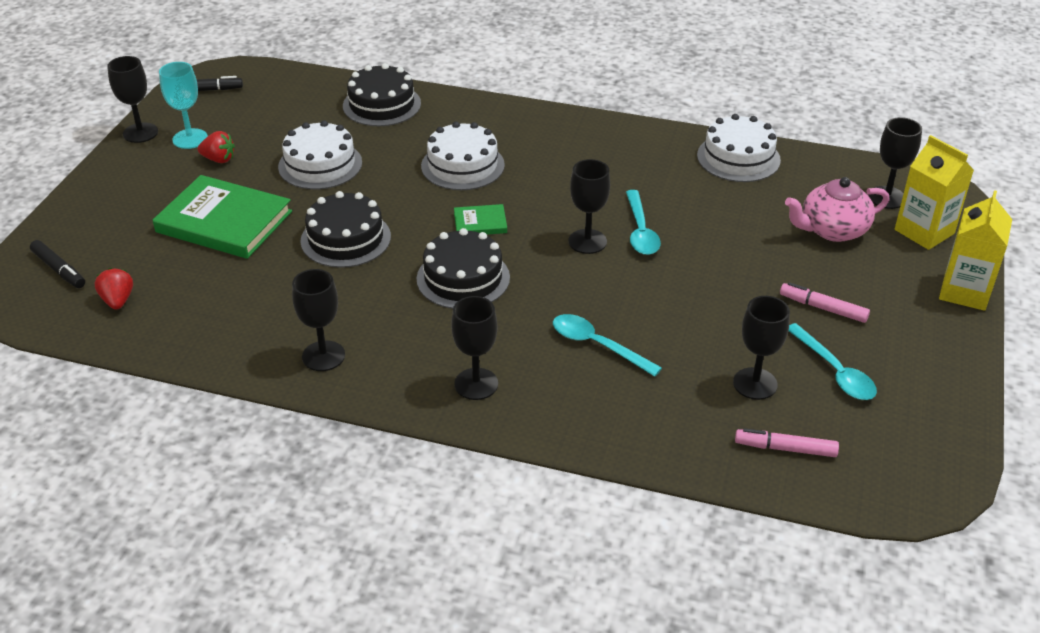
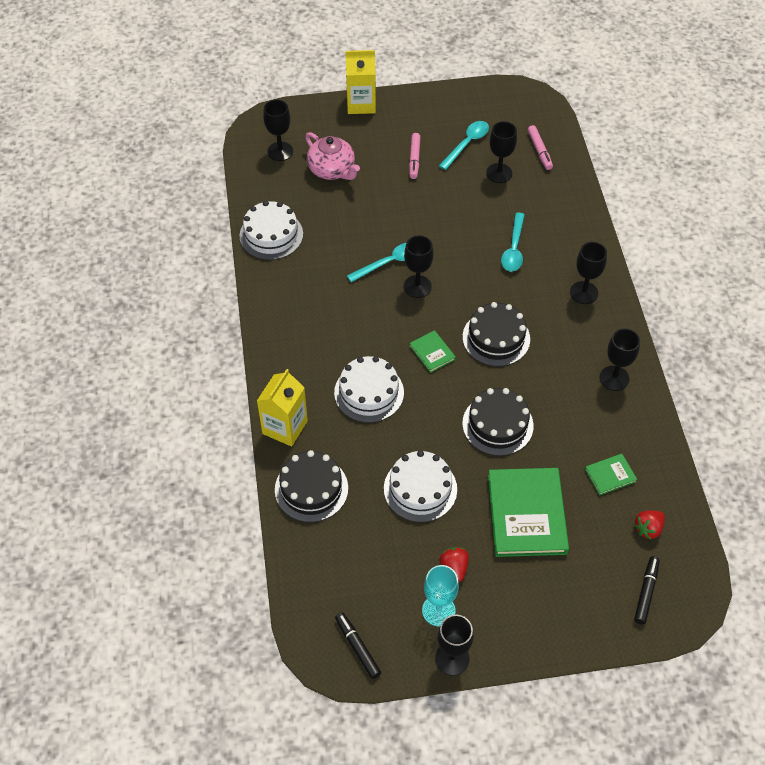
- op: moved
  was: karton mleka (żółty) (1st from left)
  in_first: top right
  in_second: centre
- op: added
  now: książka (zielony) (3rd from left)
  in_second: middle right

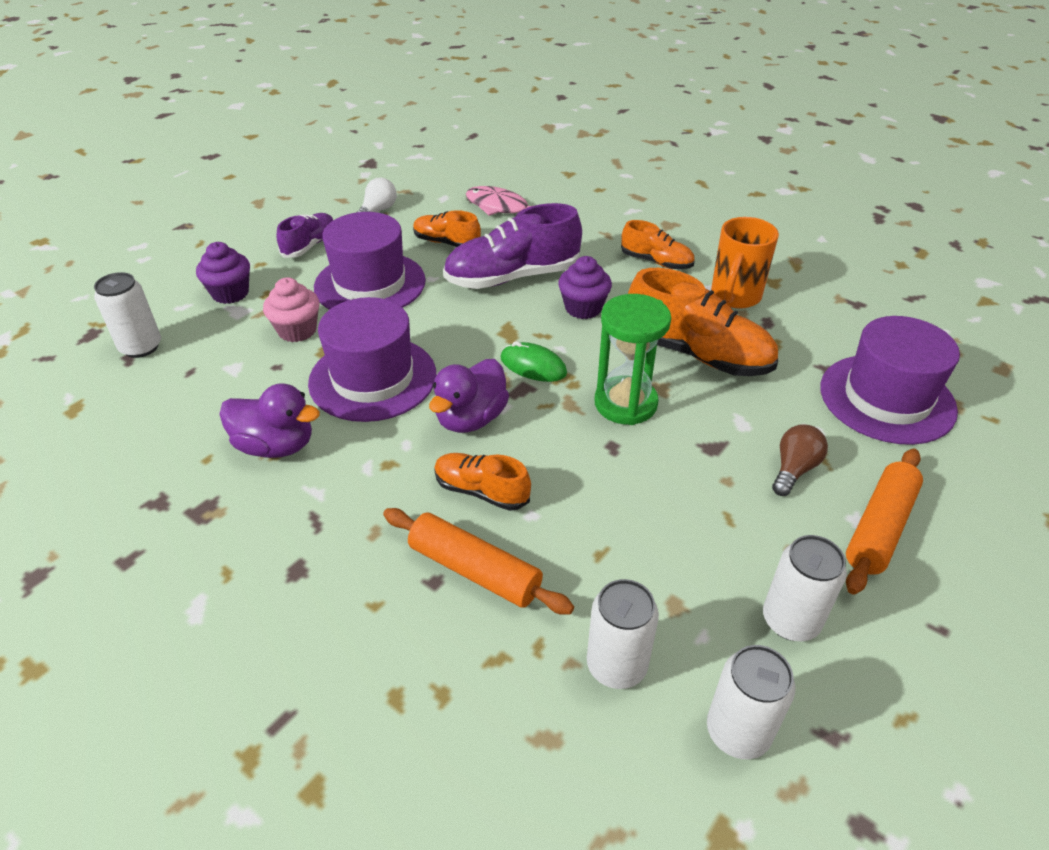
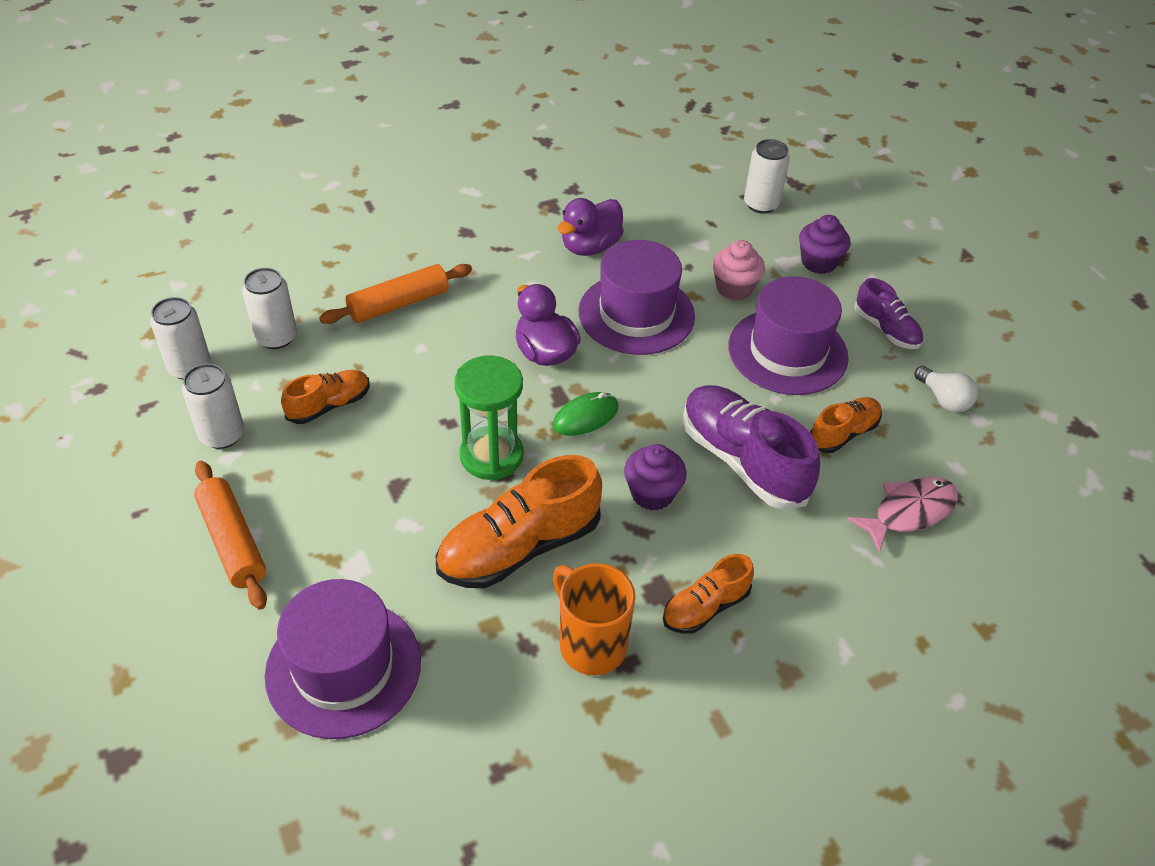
- op: turned
  was: but (fioletowy) (2nd from left in the first image)
  in_first: top centre
  in_second: centre
  clockwise: -45
- op: removed
  was: żarówka (brązowy)
  in_first: middle right
- op: moved
  was: but (pomarańczowy) (2nd from left in the first image)
  now: but (pomarańczowy) (1st from left)
  in_first: centre
  in_second: middle left

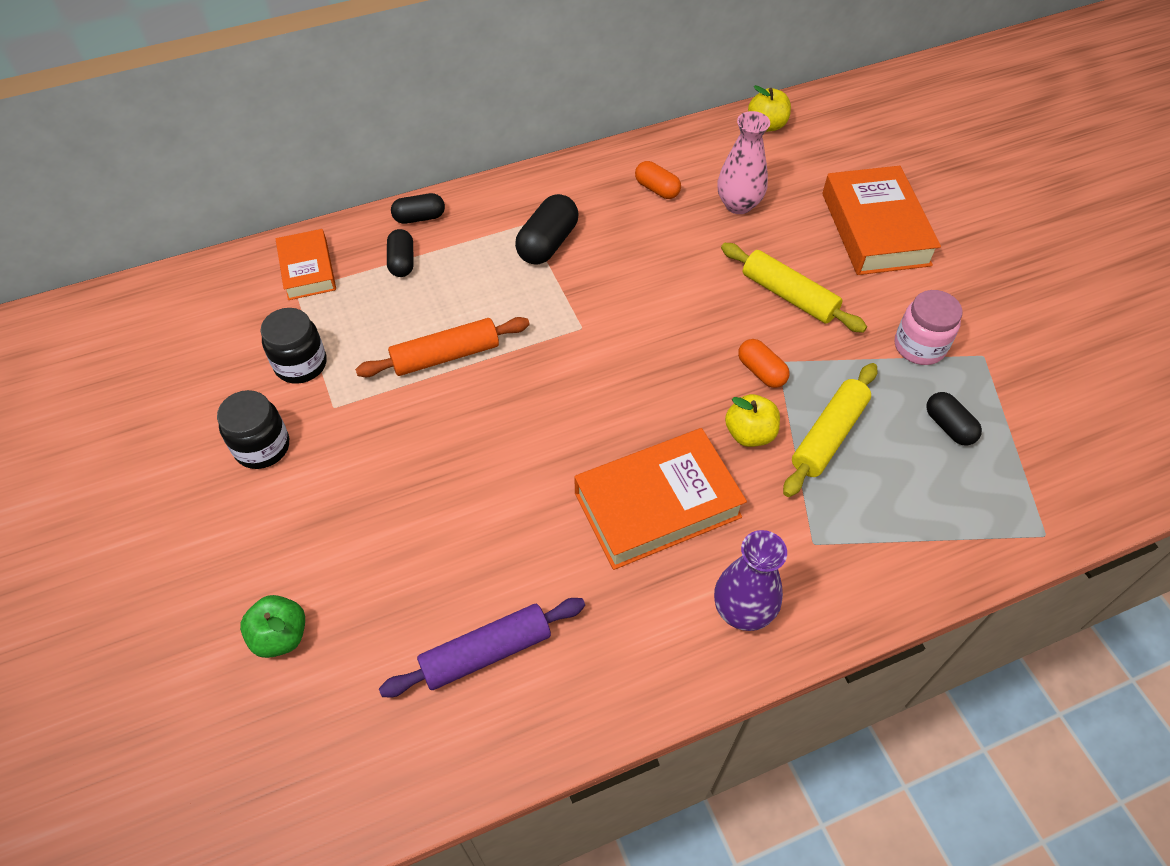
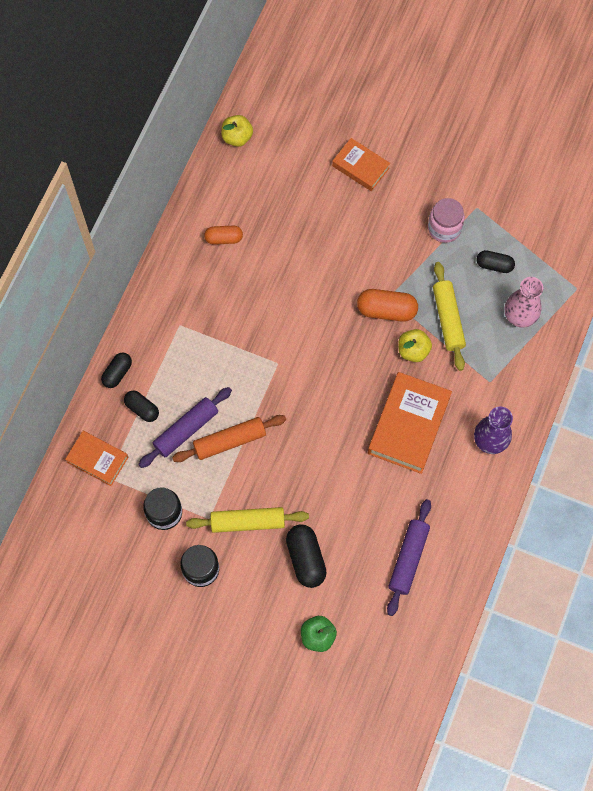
- op: moved
  was: wazon (różowy)
  in_first: top centre
  in_second: middle right
- op: resized
  was: książka (pomarańczowy) (3rd from left in the first image)
  in_first: top right
  in_second: top centre
  ratio: 0.6
- op: moved
  was: kapsułka (czarny) (3rd from left)
  in_first: top centre
  in_second: bottom centre
- op: moved
  was: wałek do ciasta (żółty) (1st from left)
  in_first: top right
  in_second: centre
- op: turned
  was: wałek do ciasta (pomarańczowy)
  in_first: centre
  in_second: centre
  clockwise: 45
- op: resized
  was: kapsułka (pomarańczowy) (2nd from left)
  in_first: centre
  in_second: centre
  ratio: 1.56
- op: added
  now: wałek do ciasta (fioletowy) (1st from left)
  in_second: middle left

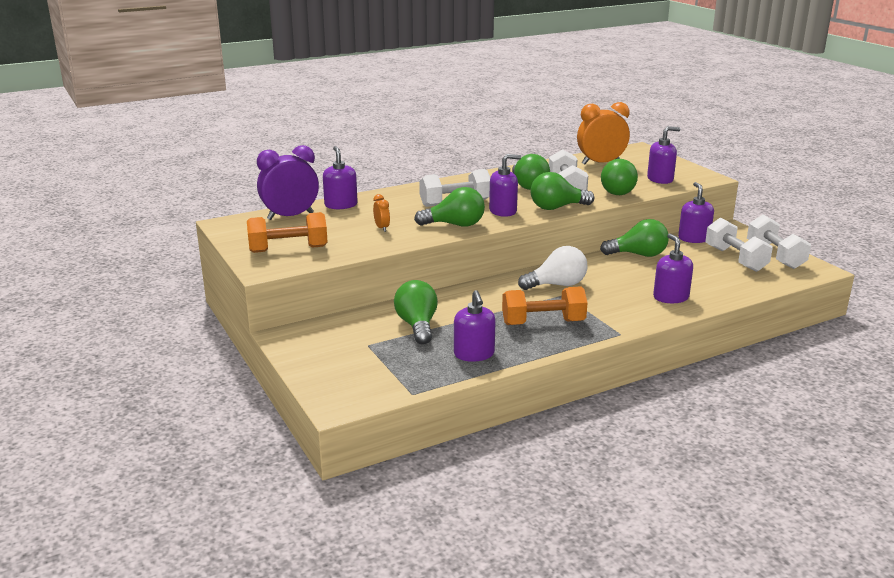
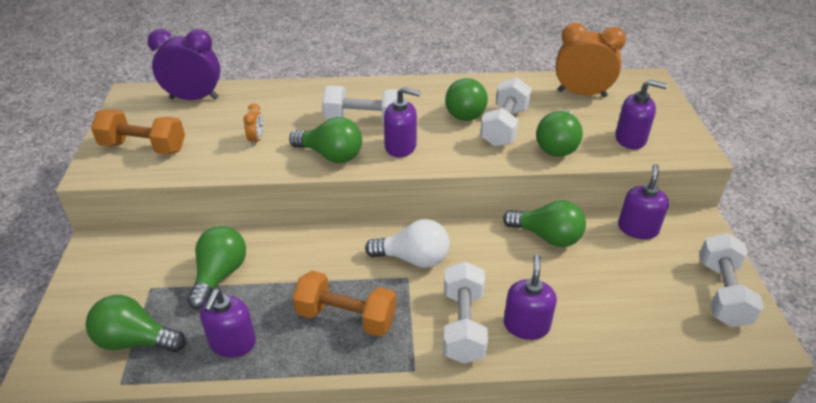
- op: removed
  was: dozownik mydła (fioletowy) (1st from left)
  in_first: top centre
- op: moved
  was: żarówka (zielony) (4th from left in the first image)
  now: żarówka (zielony) (1st from left)
  in_first: top centre
  in_second: bottom left
- op: moved
  was: hantel (biały) (3rd from left in the first image)
  now: hantel (biały) (2nd from left)
  in_first: middle right
  in_second: bottom centre

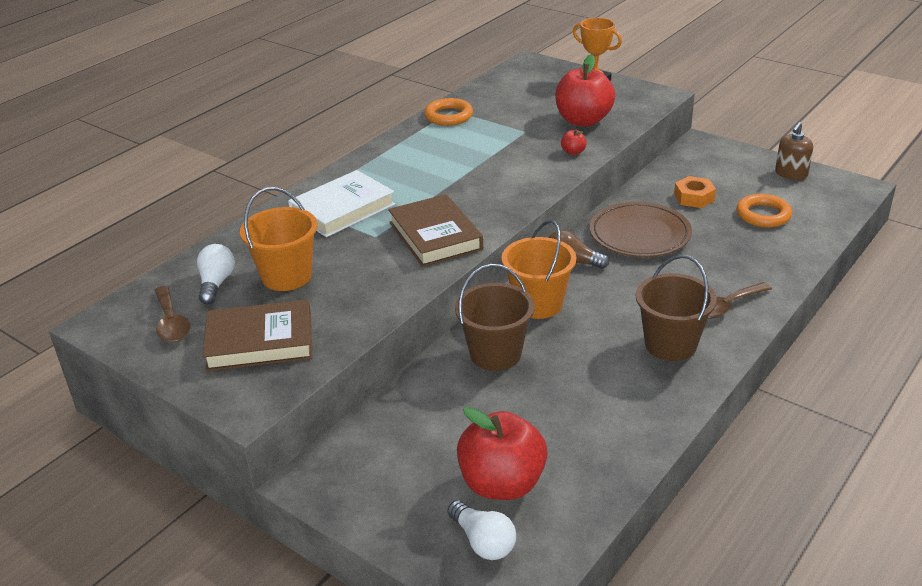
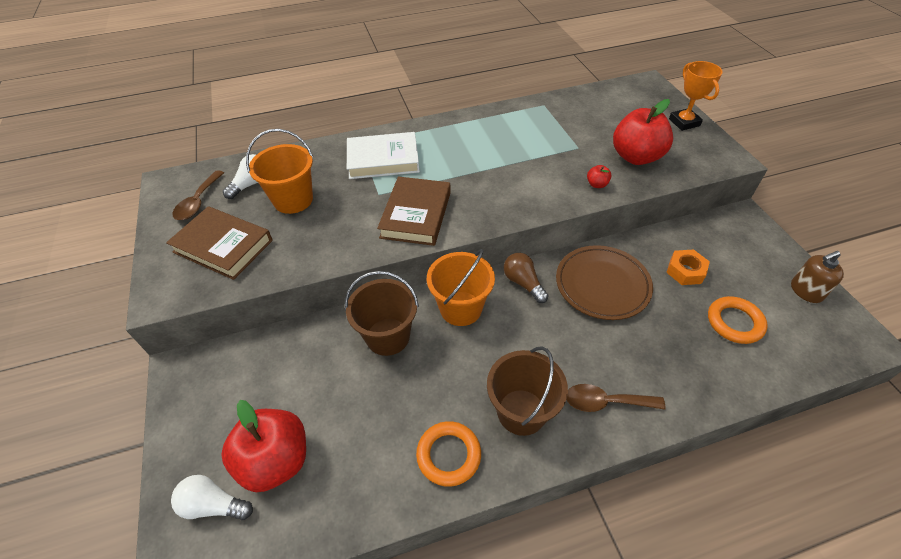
- op: moved
  was: pierścień (pomarańczowy) (1st from left)
  in_first: top centre
  in_second: bottom centre
- op: turned
  was: żarówka (biały) (2nd from left in the first image)
  in_first: bottom centre
  in_second: bottom left
  clockwise: 105

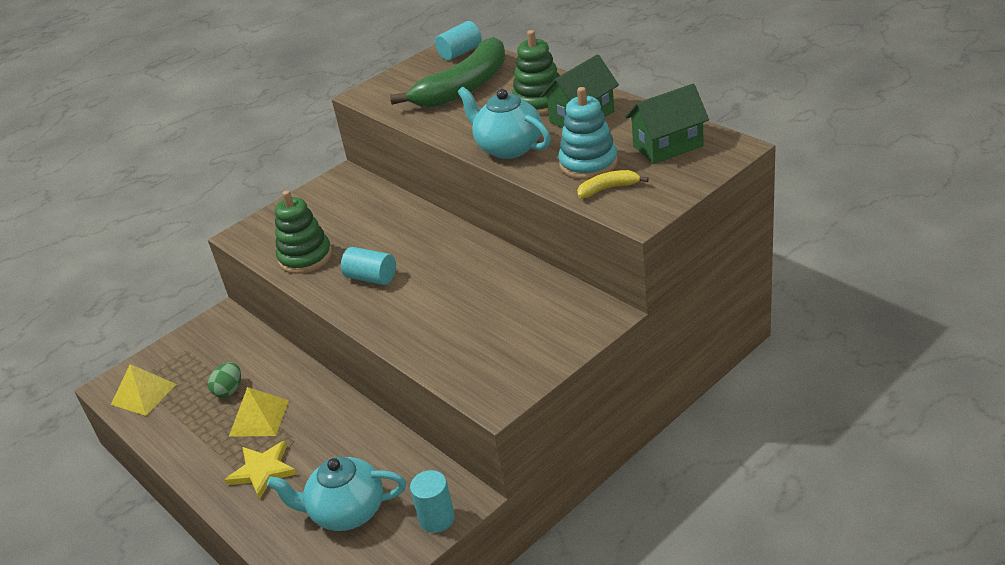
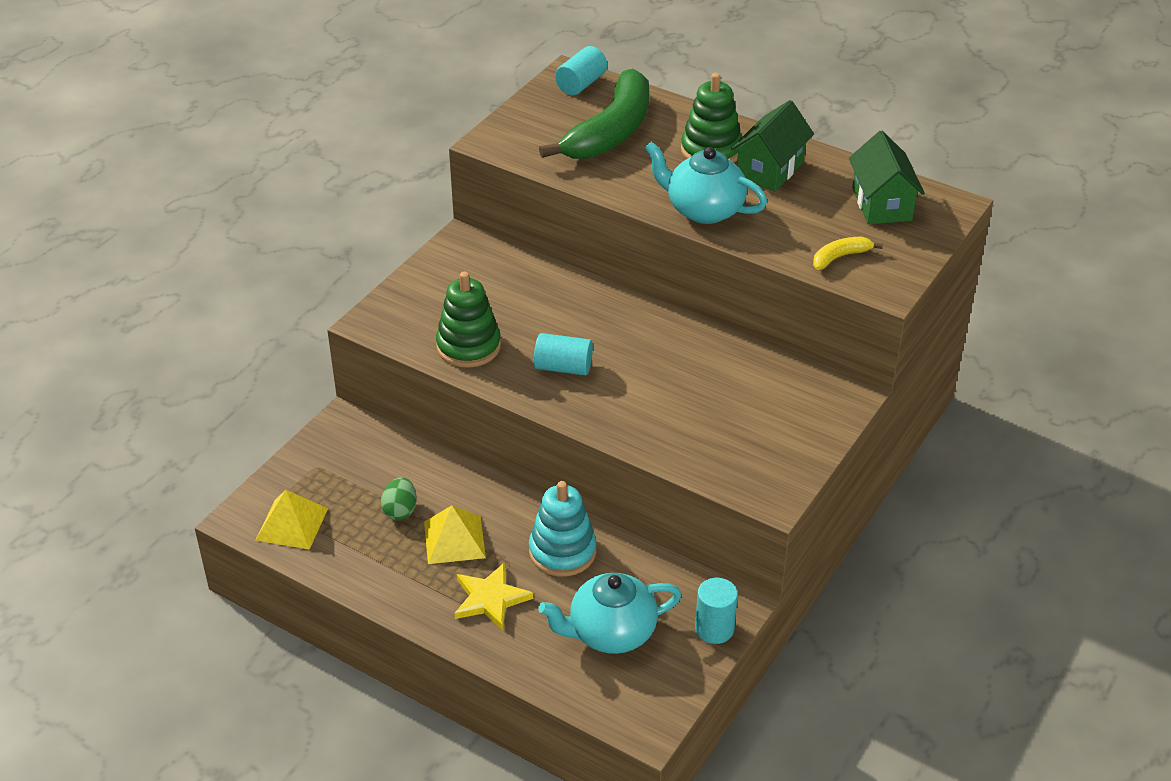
- op: turned
  was: domek (zielony) (2nd from left)
  in_first: top centre
  in_second: top right
  clockwise: -60
- op: moved
  was: zabawka nakładanka (turkusowy)
  in_first: top centre
  in_second: bottom centre

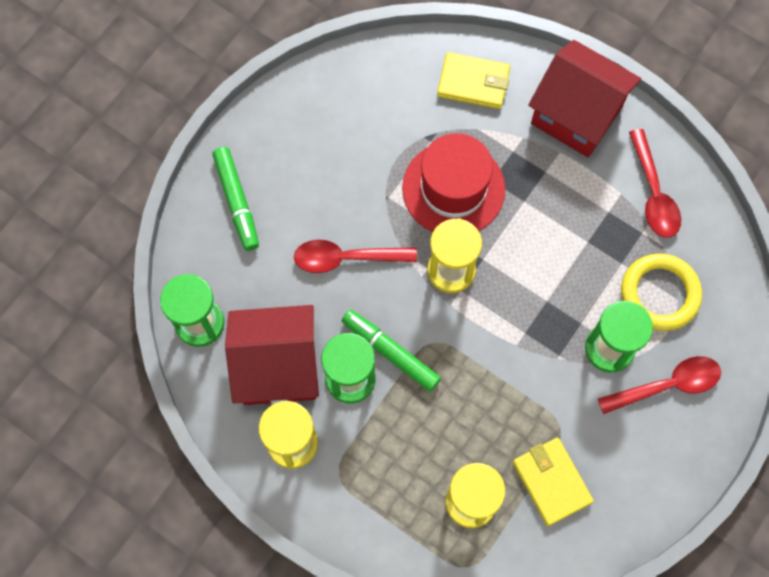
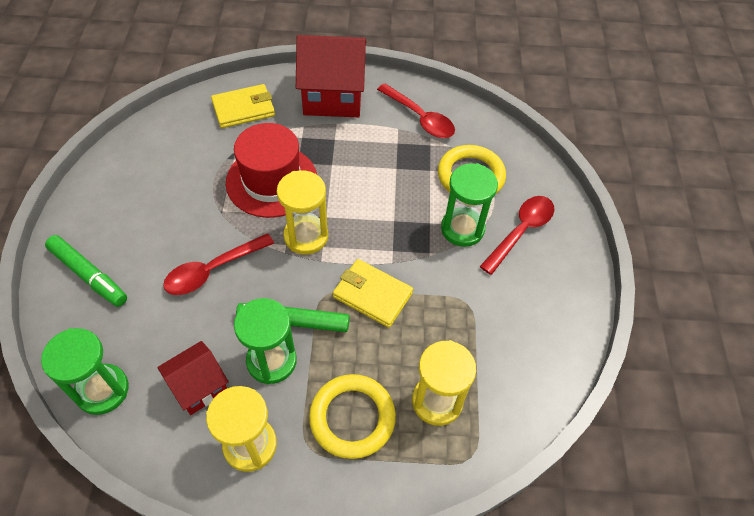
- op: resized
  was: domek (czerwony) (1st from left)
  in_first: centre
  in_second: bottom left
  ratio: 0.57
- op: moved
  was: portfel (żółty) (2nd from left)
  in_first: bottom right
  in_second: centre
- op: added
  now: pierścień (żółty) (1st from left)
  in_second: bottom centre

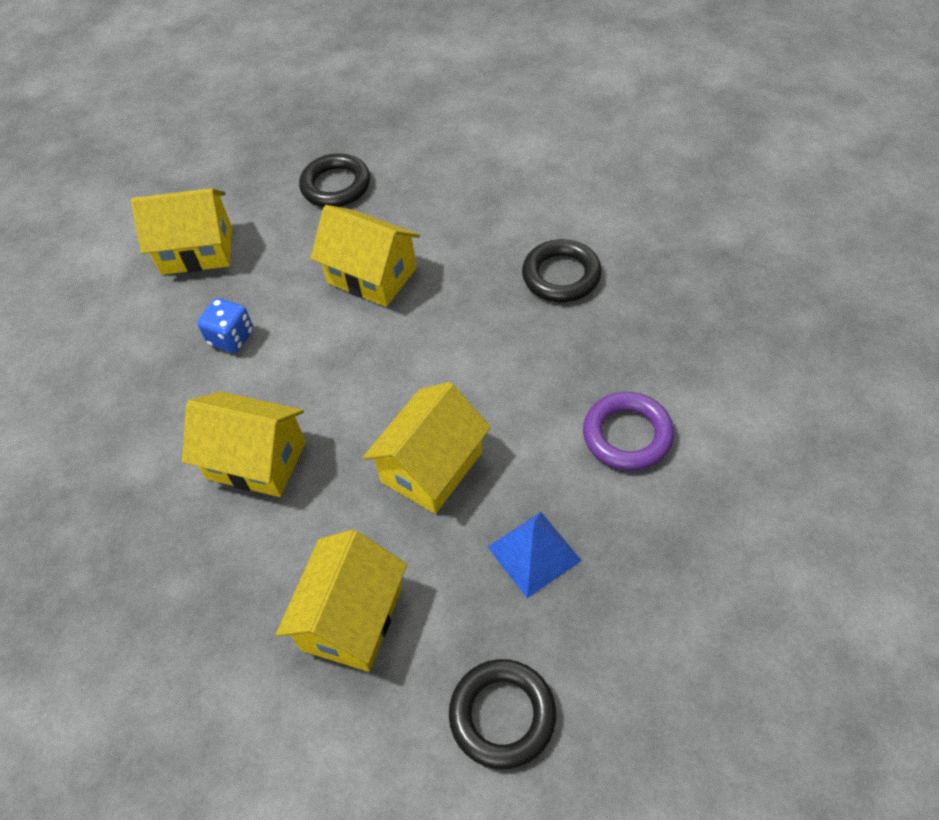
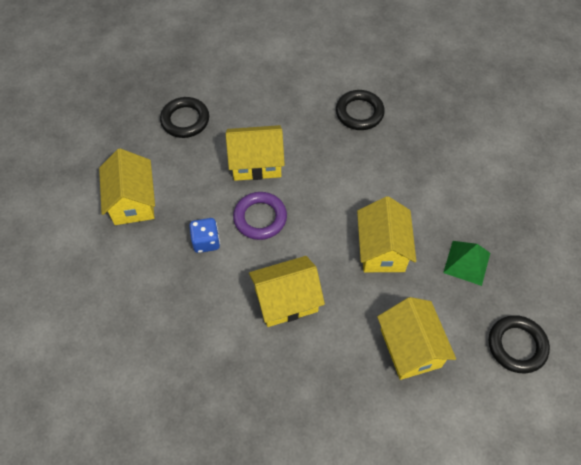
- op: turned
  was: domek (żółty) (1st from left)
  in_first: top left
  in_second: middle left
  clockwise: -60
- op: moved
  was: pierścień (fioletowy)
  in_first: middle right
  in_second: centre
- op: recoloured
  was: piramida (niebieski)
  now: piramida (zielony)
  in_first: bottom centre
  in_second: middle right

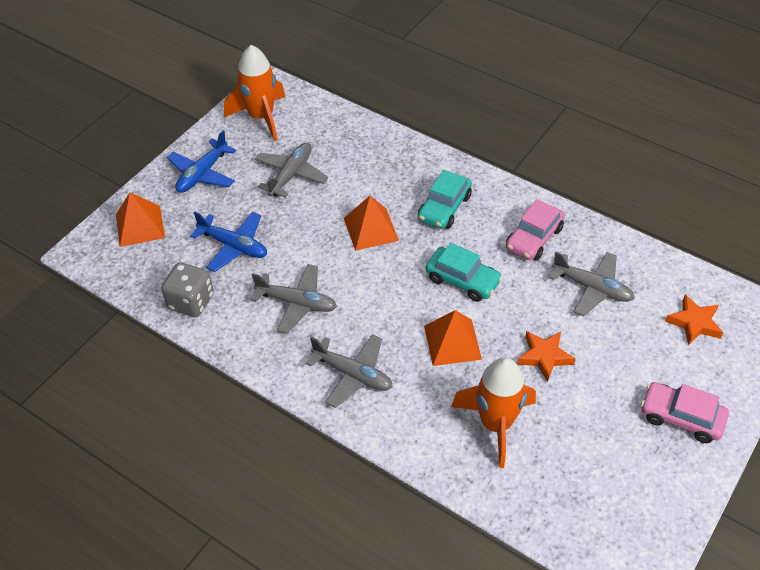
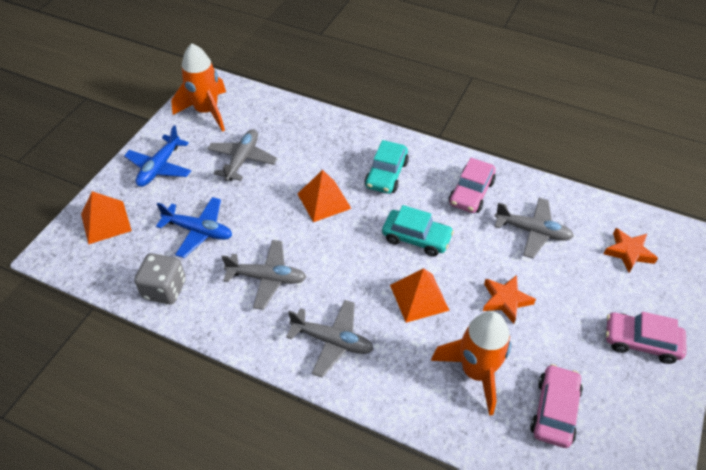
- op: added
  now: samochód (różowy) (2nd from left)
  in_second: bottom right

